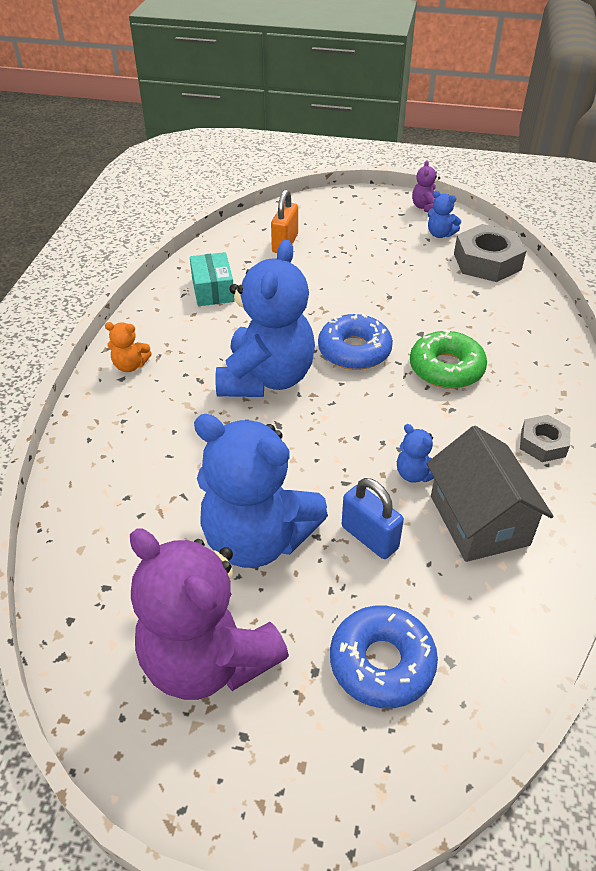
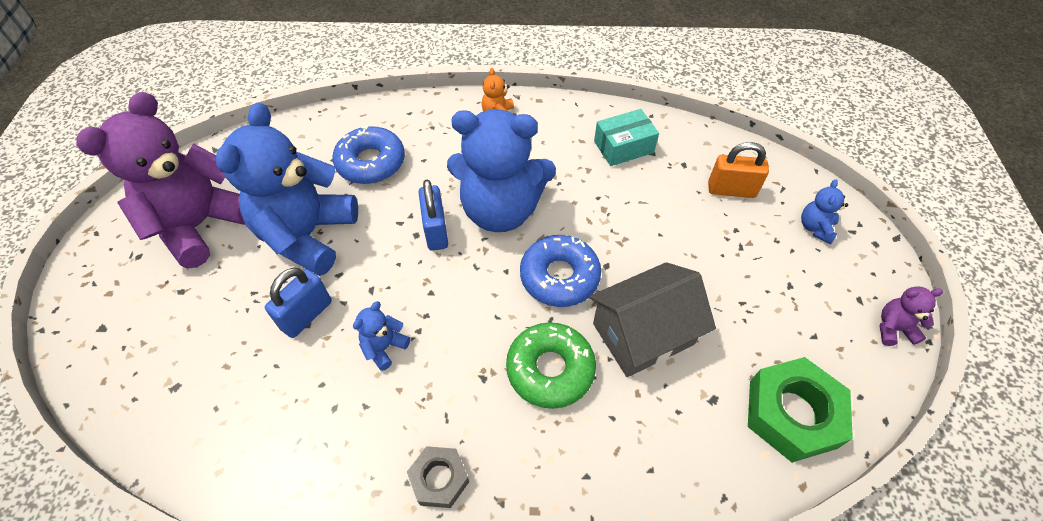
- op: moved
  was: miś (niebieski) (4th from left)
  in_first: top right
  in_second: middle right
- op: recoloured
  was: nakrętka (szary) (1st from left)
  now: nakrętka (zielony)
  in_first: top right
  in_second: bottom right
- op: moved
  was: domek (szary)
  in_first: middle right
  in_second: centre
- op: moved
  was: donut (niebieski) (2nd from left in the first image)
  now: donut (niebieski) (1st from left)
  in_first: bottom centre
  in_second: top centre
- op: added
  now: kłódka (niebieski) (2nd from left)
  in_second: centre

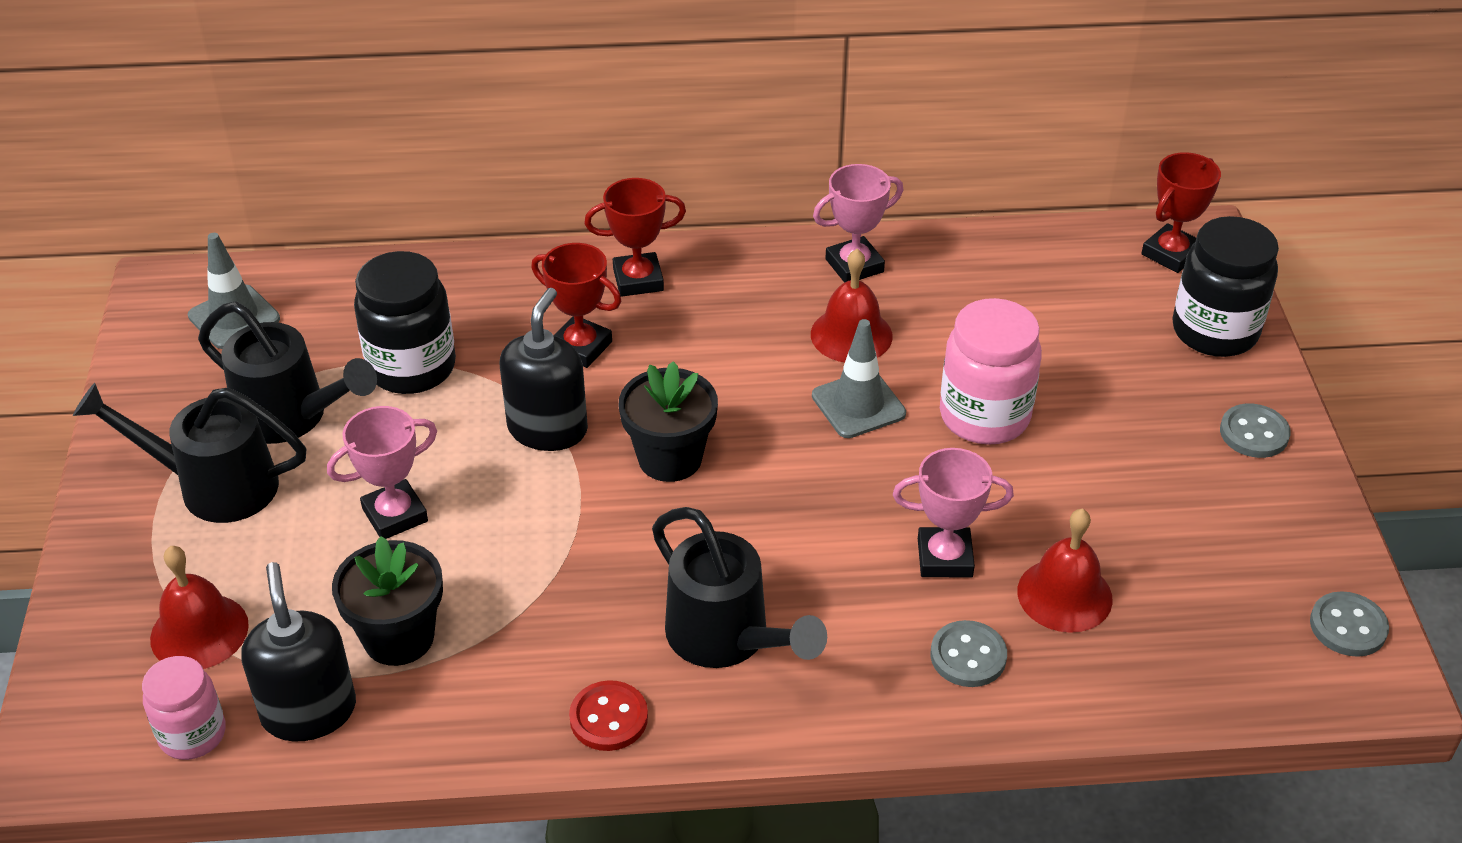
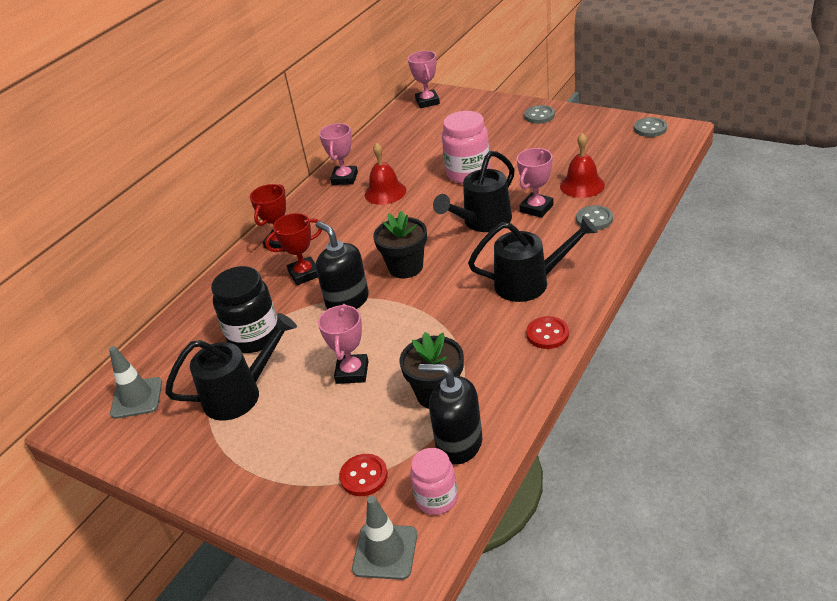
- op: recoloured
  was: puchar (czerwony) (3rd from left)
  now: puchar (różowy) (3rd from left)
  in_first: top right
  in_second: top centre
- op: removed
  was: słoik (czarny) (2nd from left)
  in_first: middle right
- op: moved
  was: pachołek (szary) (2nd from left)
  in_first: centre
  in_second: bottom centre
- op: moved
  was: konewka (czarny) (1st from left in the first image)
  now: konewka (czarny) (2nd from left)
  in_first: middle left
  in_second: top centre
- op: replaced
  was: dzwonek (czerwony) (1st from left)
  now: guzik (czerwony) (1st from left)
  in_first: bottom left
  in_second: bottom centre

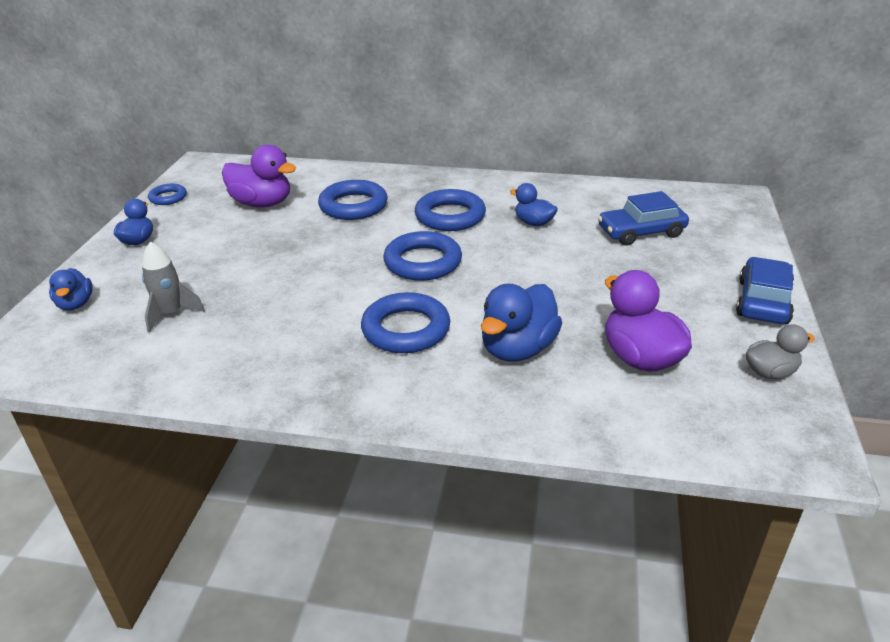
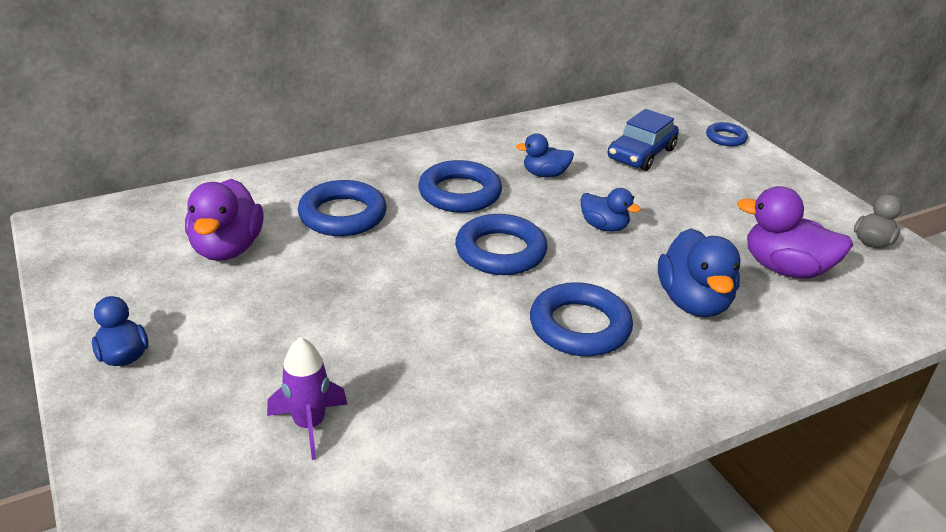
- op: turned
  was: kaczka (fioletowy) (1st from left)
  in_first: top left
  in_second: middle left
  clockwise: 105
- op: moved
  was: pierścień (niebieski) (1st from left in the first image)
  now: pierścień (niebieski) (5th from left)
  in_first: top left
  in_second: top right
- op: recoloured
  was: rakieta (szary)
  now: rakieta (fioletowy)
  in_first: middle left
  in_second: bottom left
- op: removed
  was: samochód (niebieski) (2nd from left)
  in_first: middle right
- op: moved
  was: kaczka (niebieski) (1st from left in the first image)
  now: kaczka (niebieski) (3rd from left)
  in_first: middle left
  in_second: centre

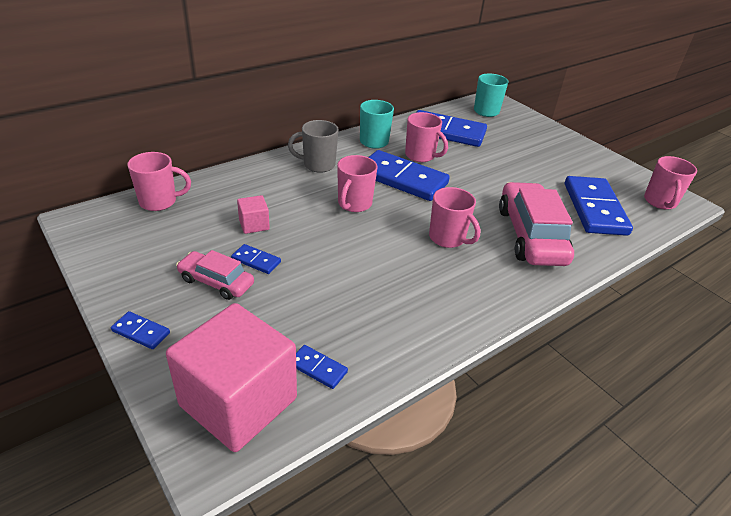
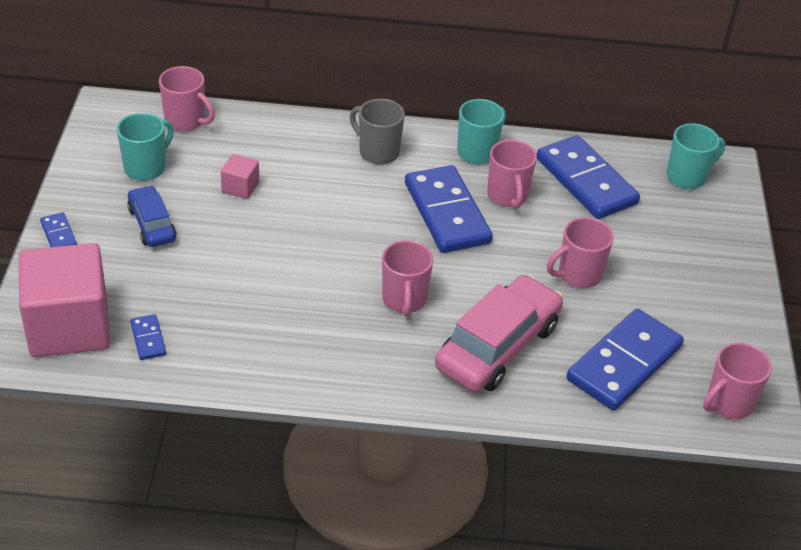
- op: moved
  was: kubek (różowy) (2nd from left in the first image)
  now: kubek (różowy) (4th from left)
  in_first: centre
  in_second: middle right
- op: removed
  was: kostka domina (niebieski) (2nd from left)
  in_first: centre
- op: recoloured
  was: samochód (różowy) (1st from left)
  now: samochód (niebieski)
  in_first: middle left
  in_second: middle left
- op: added
  now: kubek (turkusowy) (1st from left)
  in_second: top left

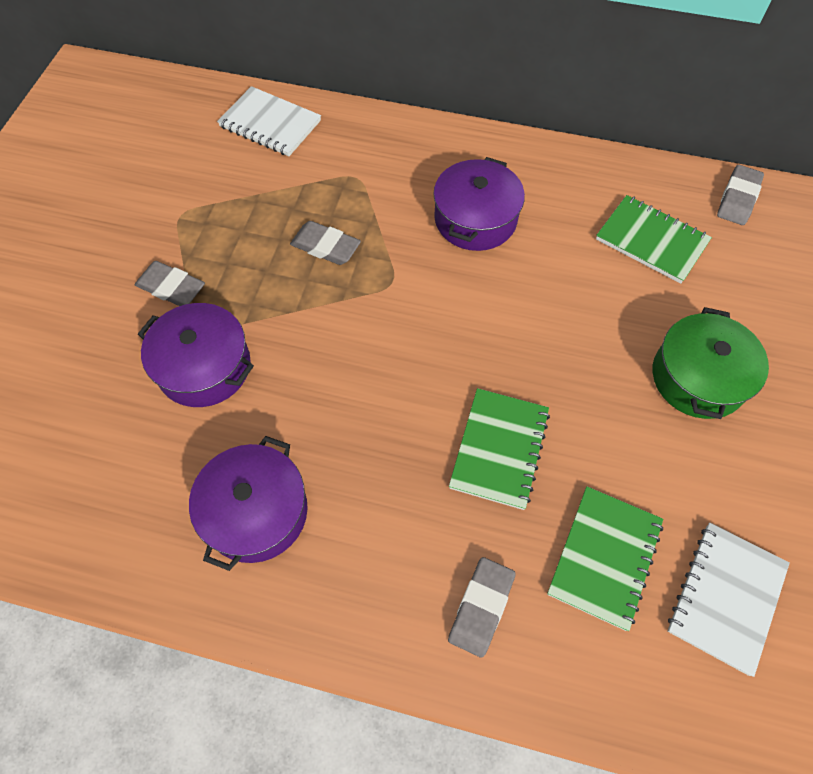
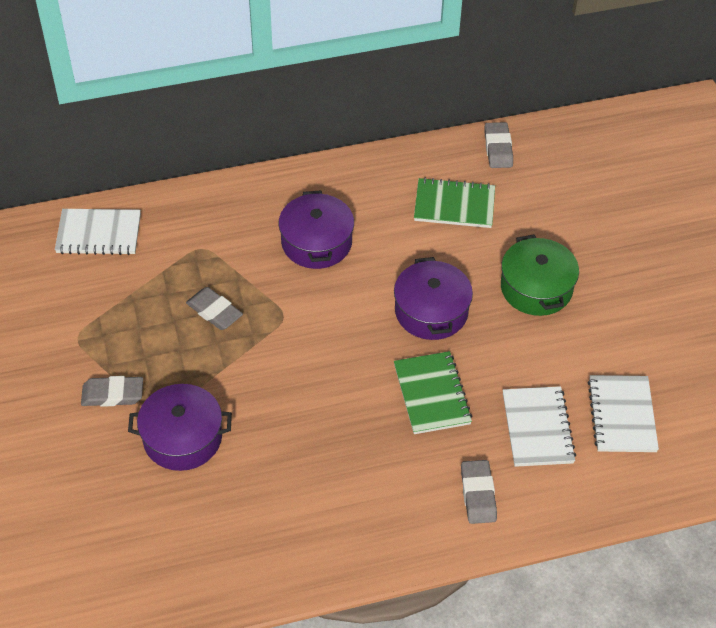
- op: turned
  was: gumka do mazania (szary) (2nd from left)
  in_first: top centre
  in_second: middle left
  clockwise: 45
- op: moved
  was: garnek (fioletowy) (2nd from left in the first image)
  now: garnek (fioletowy) (3rd from left)
  in_first: middle left
  in_second: centre
- op: recoloured
  was: zeszyt (zielony) (2nd from left)
  now: zeszyt (biały) (2nd from left)
  in_first: bottom right
  in_second: bottom right

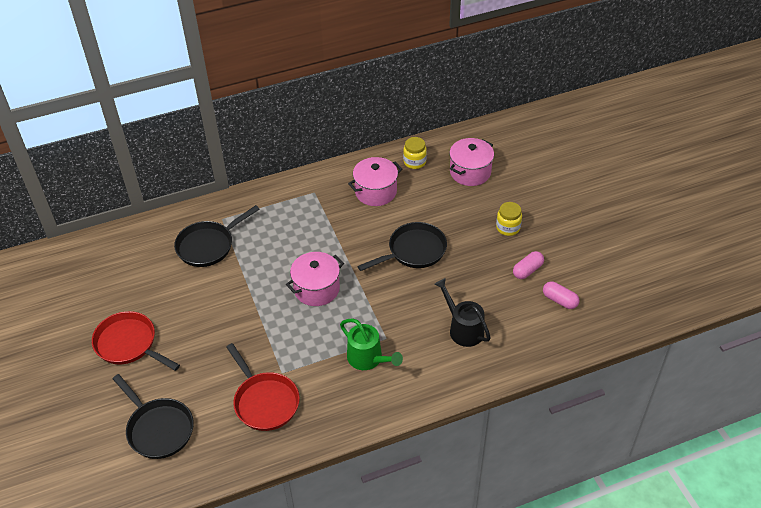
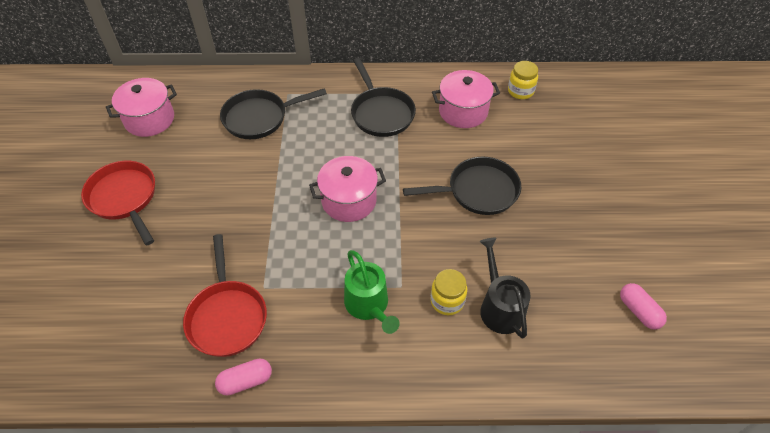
- op: moved
  was: garnek (różowy) (3rd from left in the first image)
  now: garnek (różowy) (1st from left)
  in_first: top centre
  in_second: top left
- op: moved
  was: słoik (żółty) (2nd from left in the first image)
  now: słoik (żółty) (1st from left)
  in_first: middle right
  in_second: bottom centre
- op: moved
  was: kapsułka (różowy) (1st from left)
  in_first: middle right
  in_second: bottom left
- op: moved
  was: patelnia (czarny) (1st from left in the first image)
  now: patelnia (czarny) (2nd from left)
  in_first: bottom left
  in_second: top centre

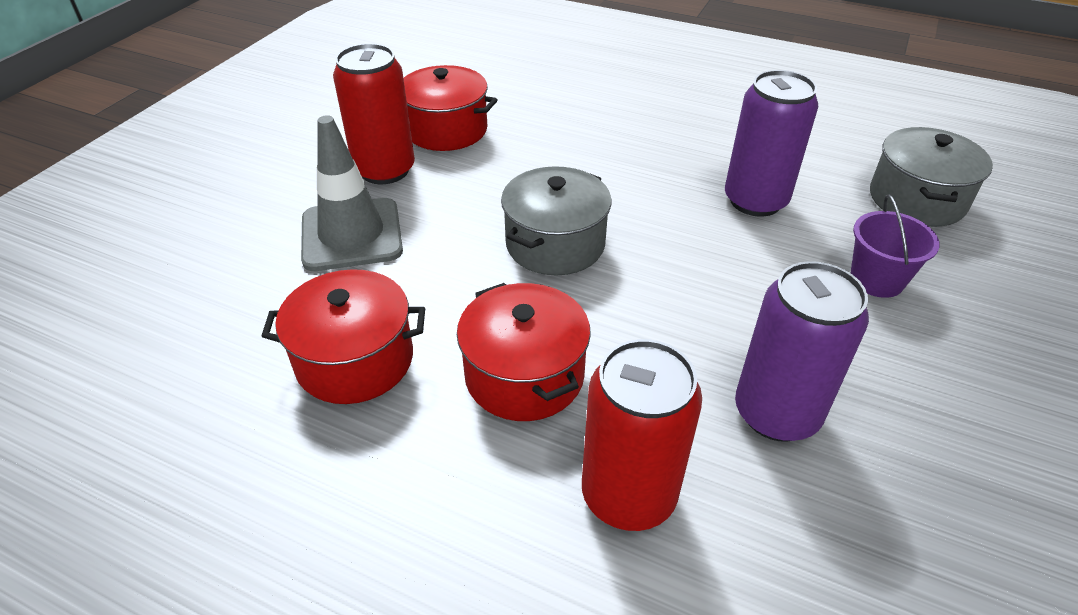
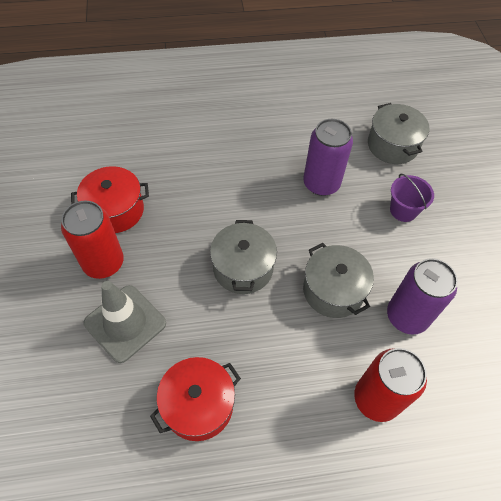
- op: removed
  was: garnek (czerwony) (3rd from left)
  in_first: centre
- op: added
  now: garnek (szary) (2nd from left)
  in_second: middle right

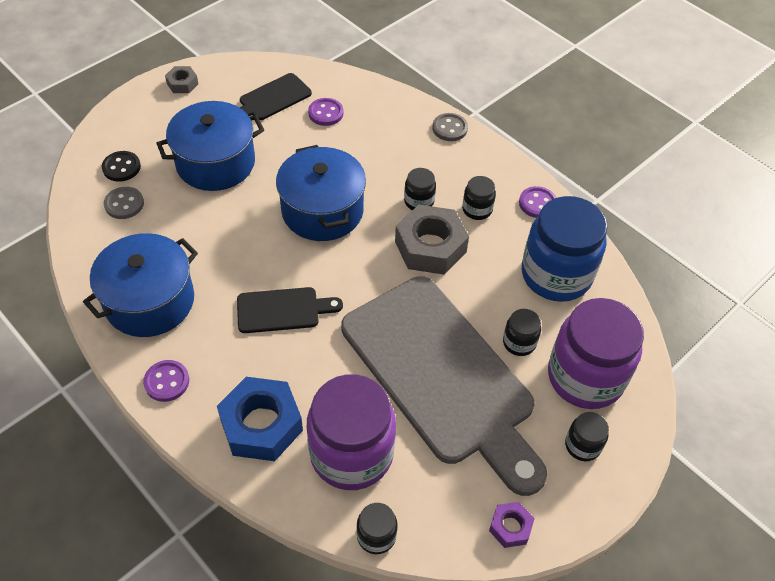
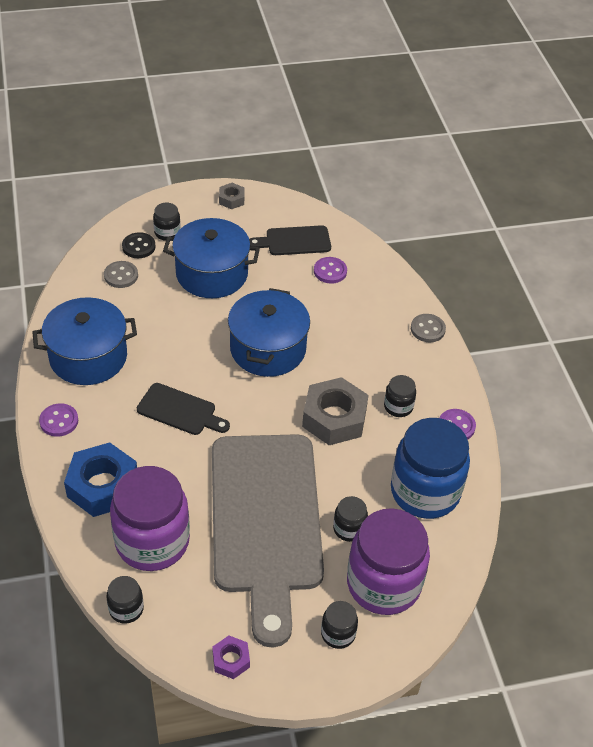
- op: moved
  was: słoik (czarny) (2nd from left)
  in_first: top centre
  in_second: top left

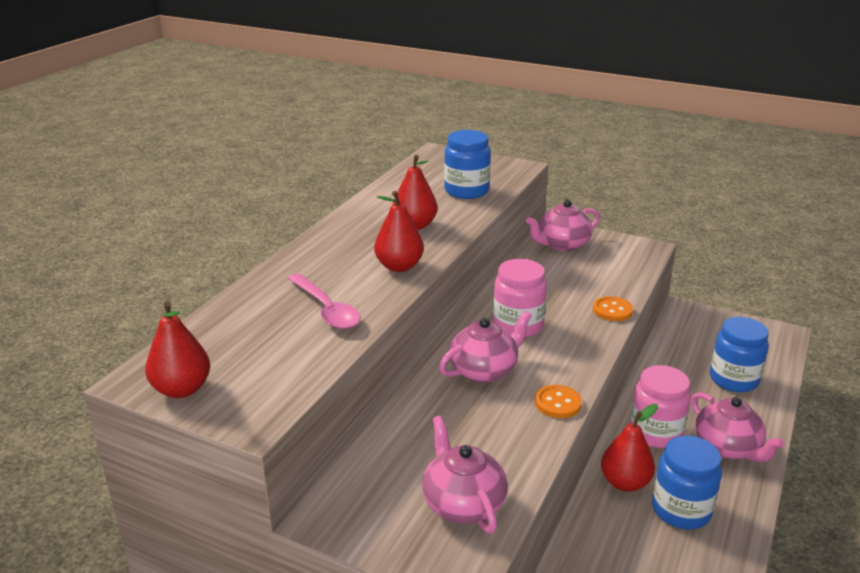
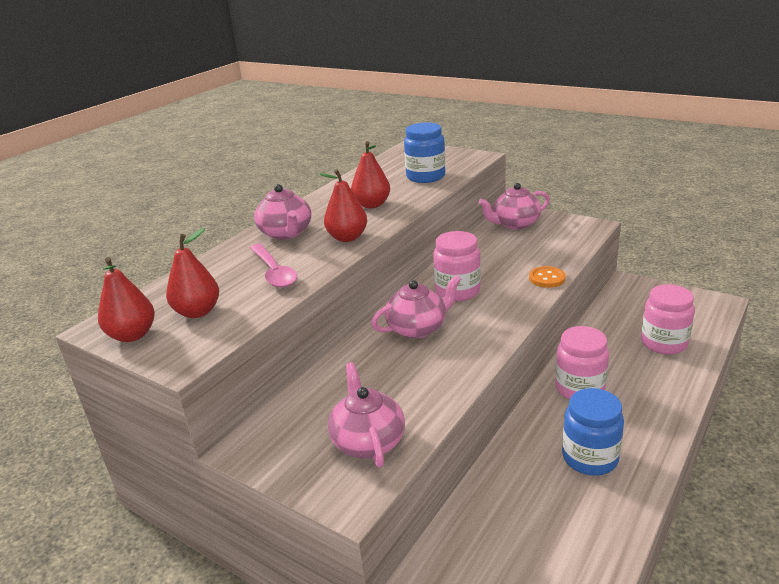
- op: recoloured
  was: słoik (niebieski) (3rd from left)
  now: słoik (różowy) (3rd from left)
  in_first: middle right
  in_second: middle right
- op: removed
  was: guzik (pomarańczowy) (1st from left)
  in_first: bottom centre
- op: moved
  was: imbryk (różowy) (4th from left in the first image)
  now: imbryk (różowy) (1st from left)
  in_first: bottom right
  in_second: centre
- op: moved
  was: gruszka (czerwony) (4th from left in the first image)
  now: gruszka (czerwony) (2nd from left)
  in_first: bottom right
  in_second: middle left

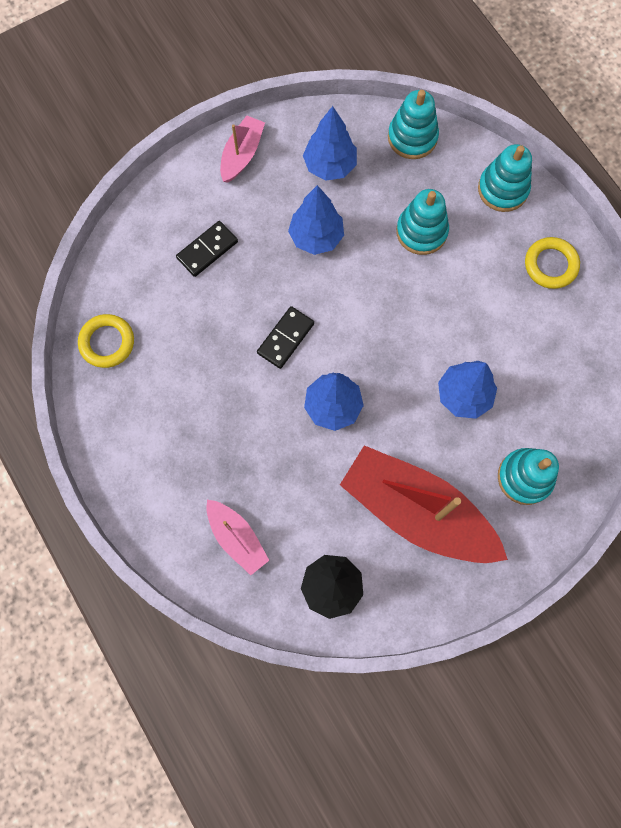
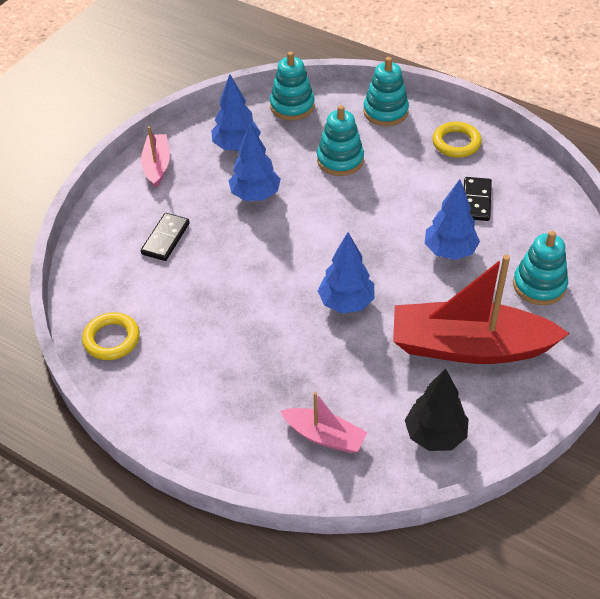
- op: moved
  was: kostka domina (czarny) (2nd from left)
  in_first: centre
  in_second: top right

